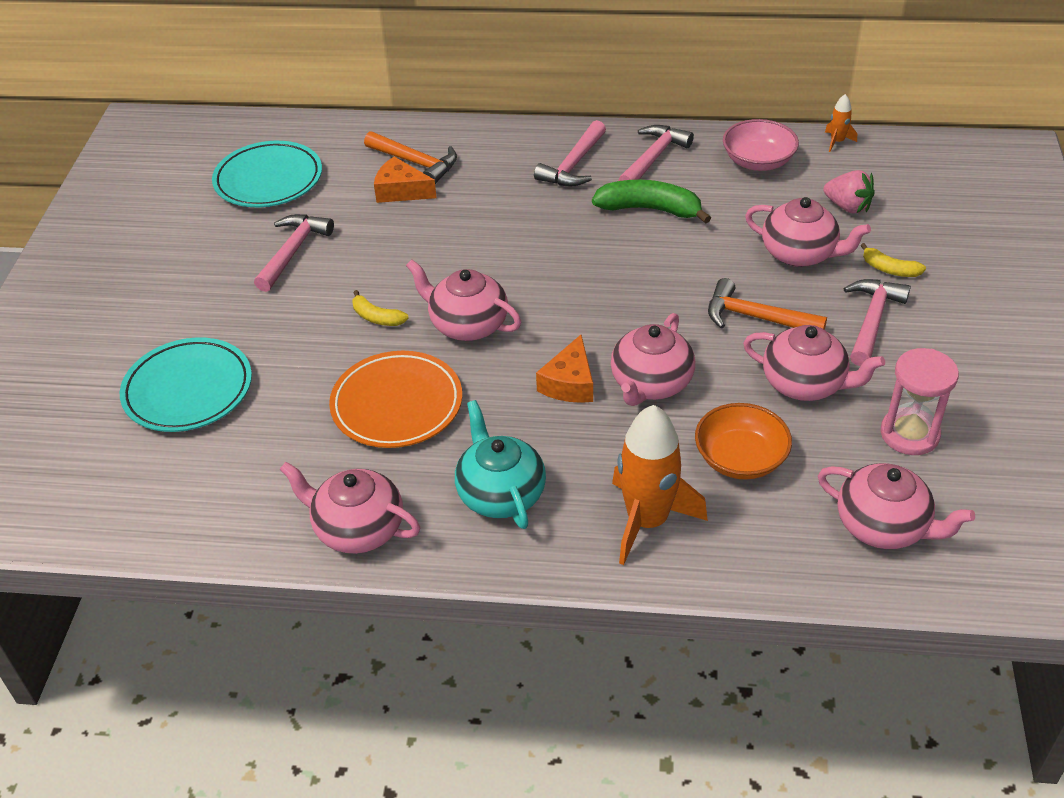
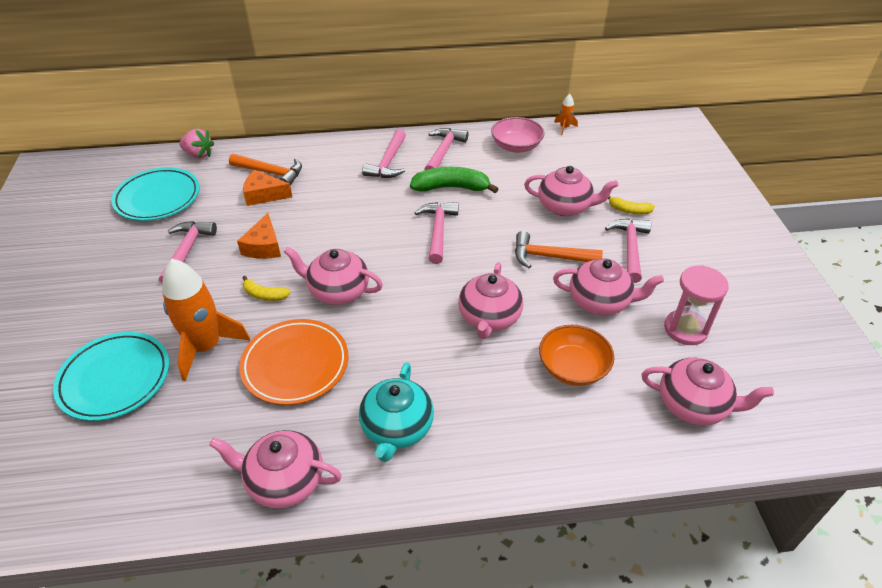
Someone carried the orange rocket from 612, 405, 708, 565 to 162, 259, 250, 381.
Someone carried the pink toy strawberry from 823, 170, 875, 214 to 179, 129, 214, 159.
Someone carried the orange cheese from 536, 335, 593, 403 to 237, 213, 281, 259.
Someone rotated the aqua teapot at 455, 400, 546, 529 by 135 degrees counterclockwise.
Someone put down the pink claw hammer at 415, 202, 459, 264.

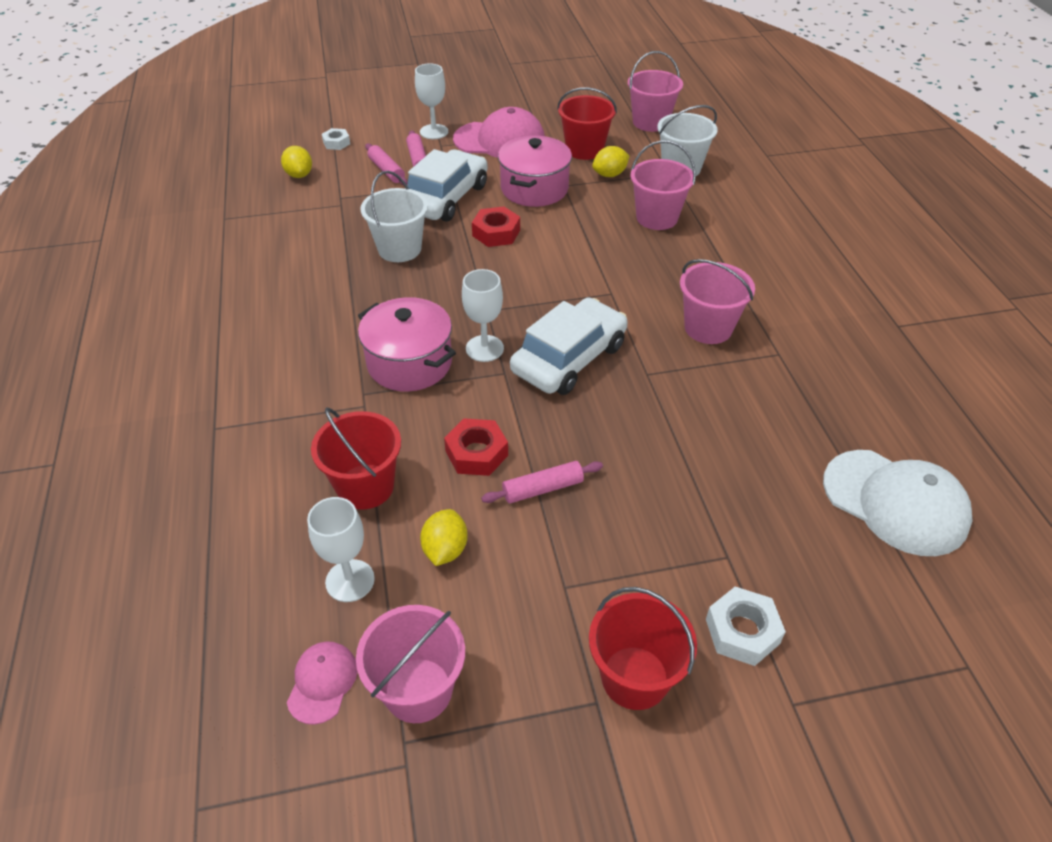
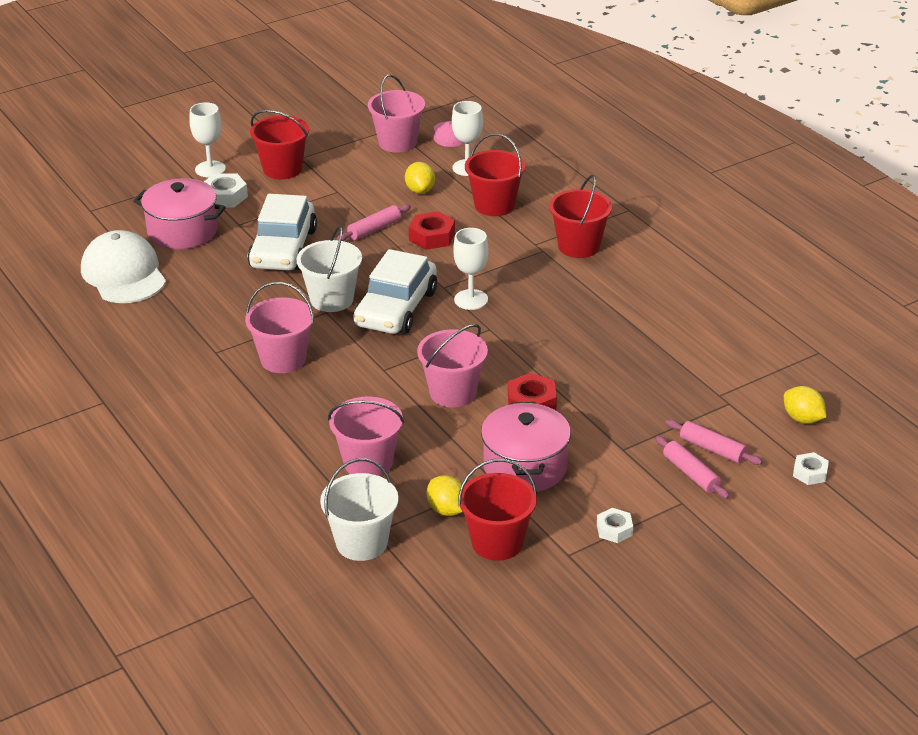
Someone rotated the pure white baseball cap at 823, 450, 972, 556 by 45 degrees clockwise.
Someone carried the pink cooking pot from 358, 297, 456, 392 to 134, 178, 226, 249.
Someone carried the pure white wine glass from 415, 63, 448, 139 to 189, 102, 226, 177.
Someone carried the pure white toy car from 407, 149, 488, 222 to 247, 194, 317, 271.
Someone carried the pure white sand bucket from 361, 171, 428, 262 to 297, 226, 362, 312.
Someone carried the pink sand bucket from 628, 51, 683, 132 to 417, 324, 488, 408.
Someone rotated the yellow lemon at 592, 146, 630, 177 by 75 degrees counterclockwise.
Someone put down the scarlet sand bucket at 549, 175, 612, 258.
Someone swapped the pink baseball cap at 453, 107, 545, 158 for the pure white hexagon nut at 597, 508, 633, 543.

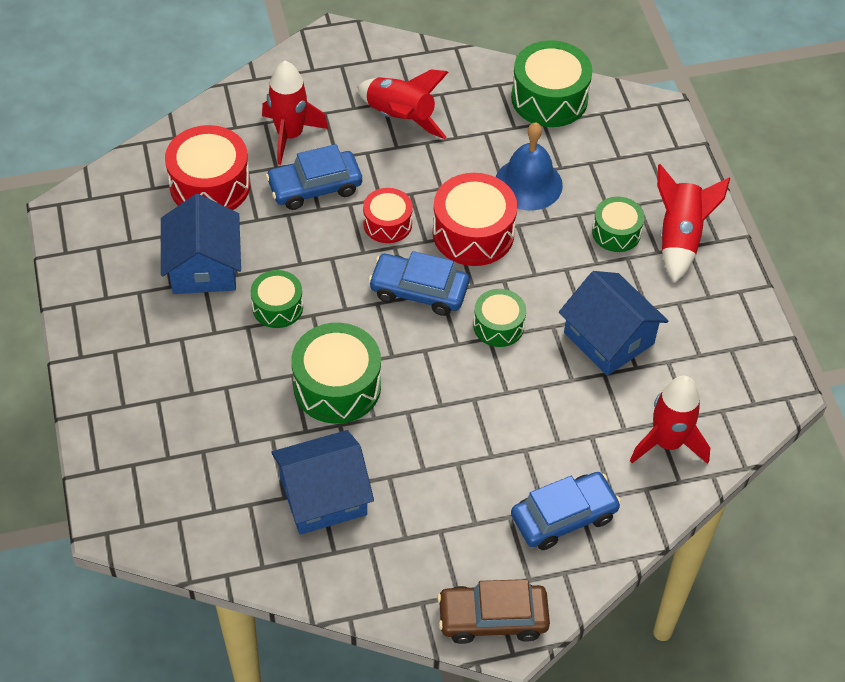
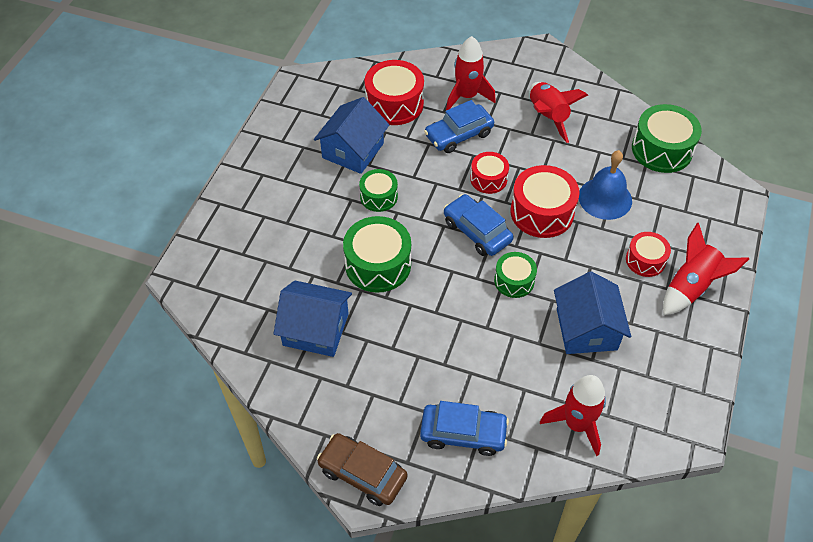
Someone rotated the blue toy car at 266, 144, 362, 210 by 45 degrees counterclockwise.
Someone repainted the emerald drum at 592, 197, 645, 252, which became the scarlet drum at 626, 232, 671, 277.

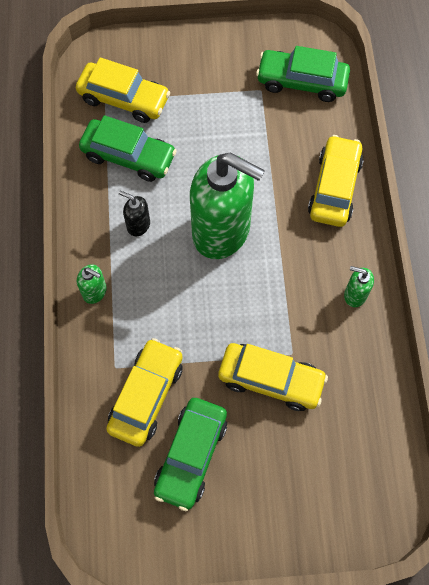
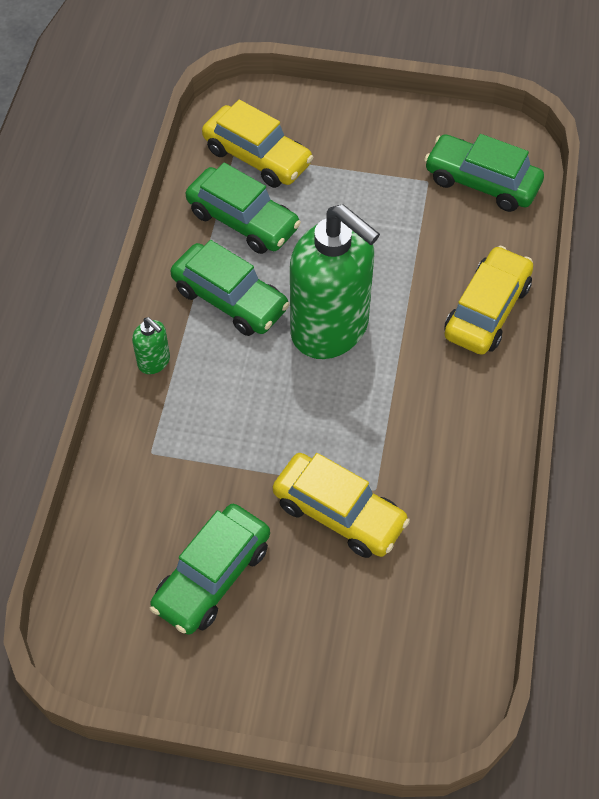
Someone swapped the ebony soap pump at 119, 191, 150, 236 for the emerald toy car at 170, 240, 290, 336.
Someone took away the yellow toy car at 106, 338, 183, 447.
Someone took away the emerald soap pump at 344, 266, 374, 307.

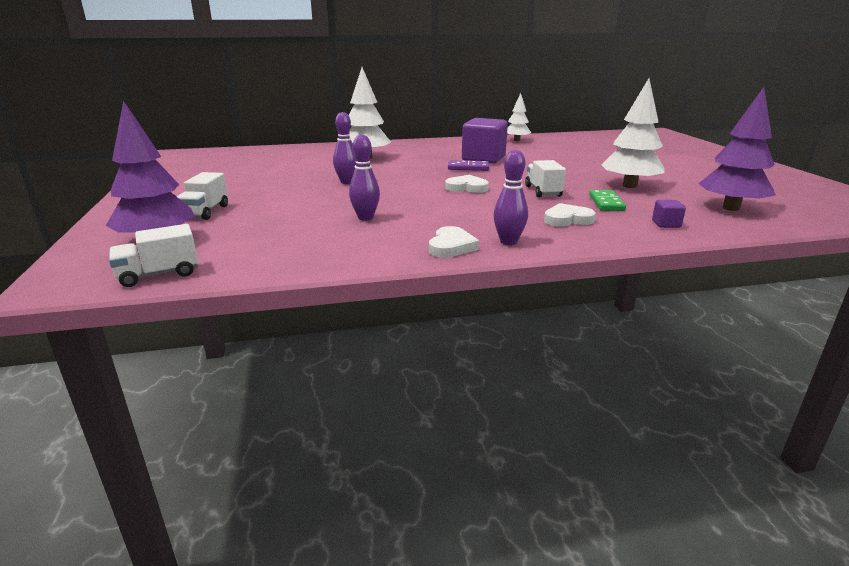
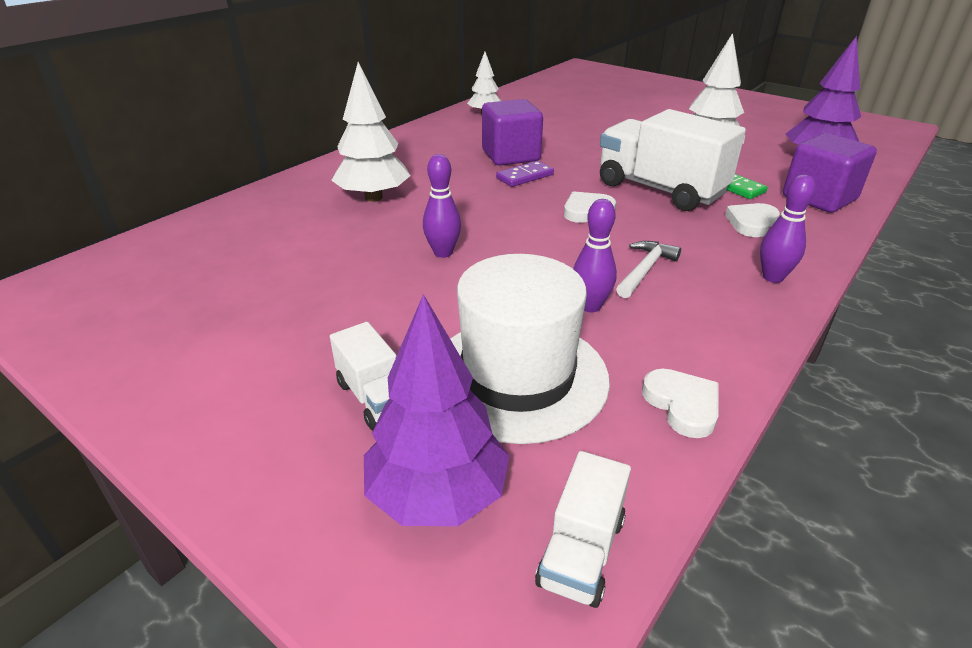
Someone put down the pure white hat at 450, 254, 610, 444.
Someone scaled the pure white lorry at 525, 160, 566, 197 by 1.99.
Someone put down the pure white claw hammer at 616, 241, 681, 298.
Someone carried the pure white heart from 429, 226, 479, 258 to 642, 369, 719, 438.
Someone scaled the purple cube at 652, 200, 686, 228 by 2.36.

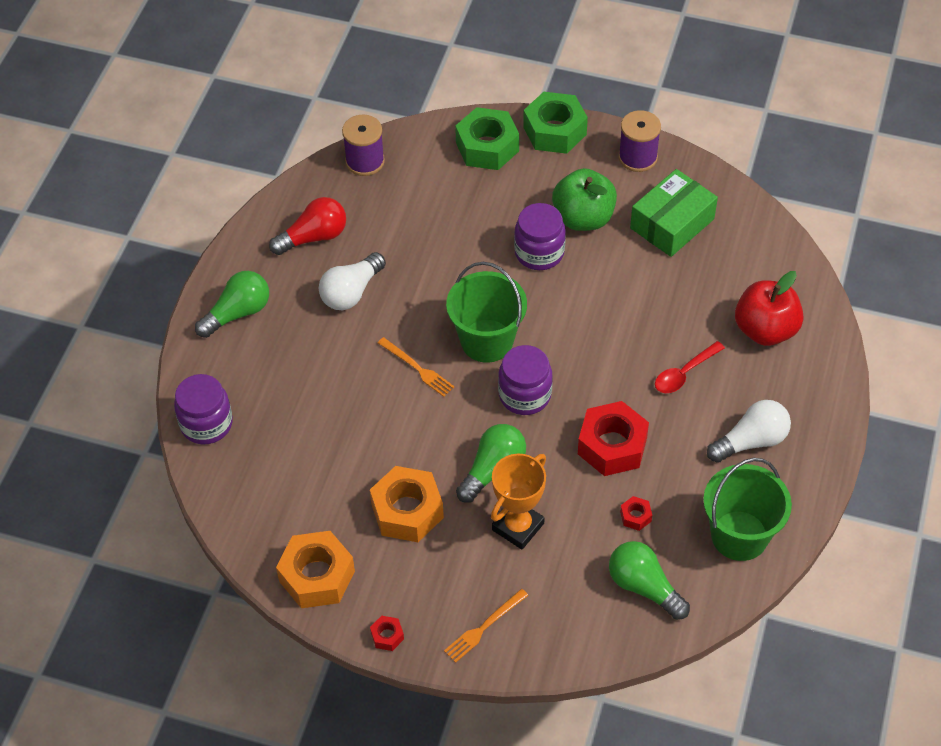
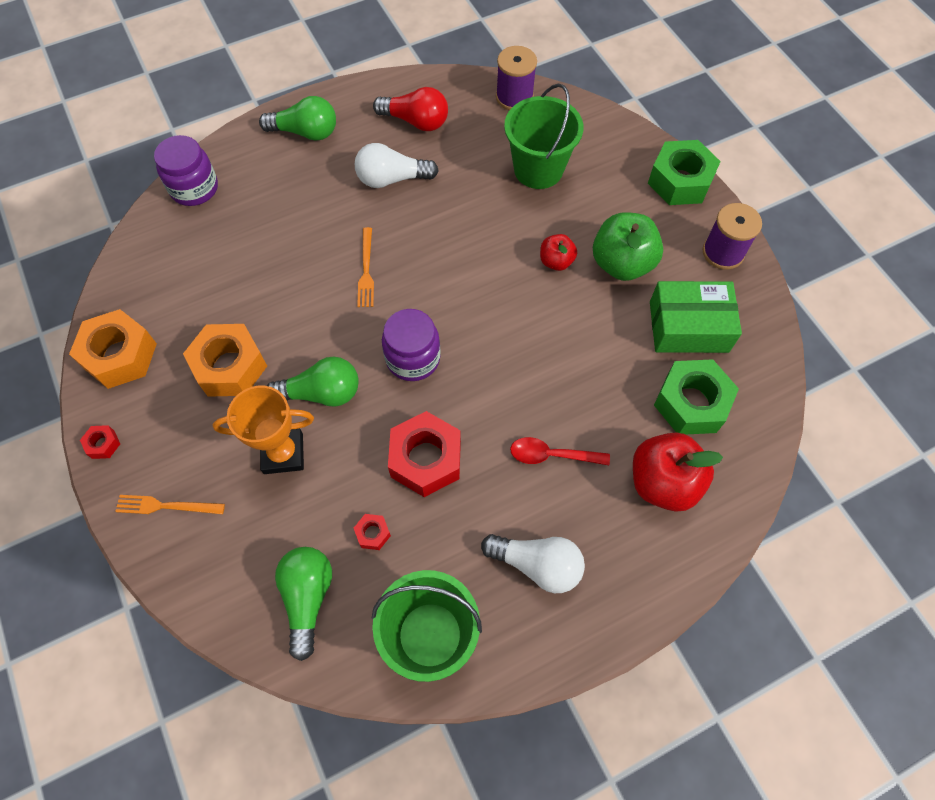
Someone carried the emerald sand bucket from 446, 262, 527, 363 to 504, 84, 584, 189.
Someone swapped the purple preserve jar at 514, 203, 566, 270 for the scarlet apple fruit at 540, 234, 577, 271.
Someone carried the emerald hexagon nut from 455, 107, 519, 170 to 654, 359, 739, 434.

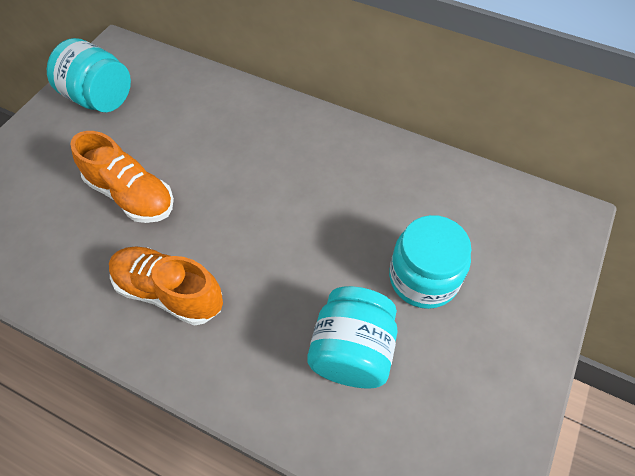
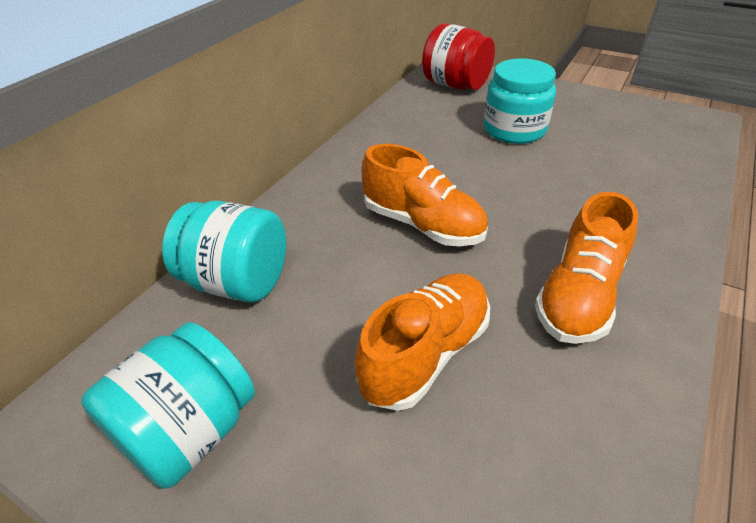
Someone carried the aqua preserve jar from 307, 286, 397, 389 to 162, 201, 286, 303.
Someone put down the orange lace-up shoe at 362, 144, 488, 246.
Someone put down the scarlet preserve jar at 422, 23, 495, 90.

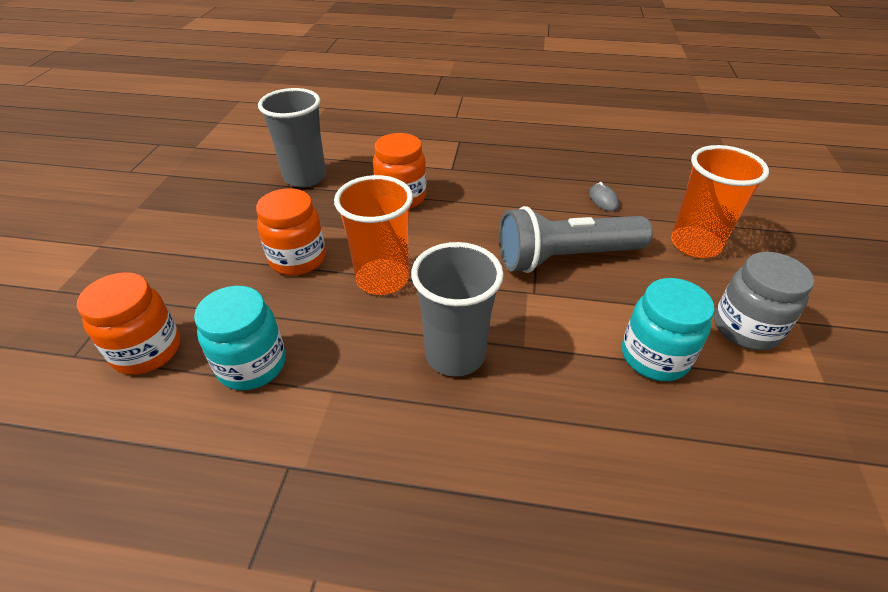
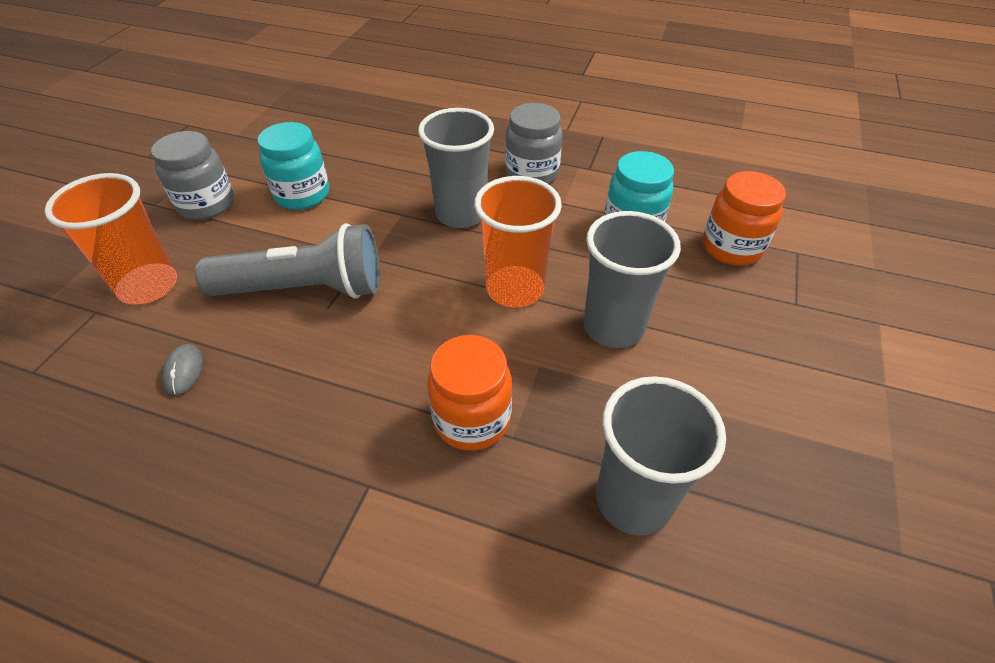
Someone put down the gray preserve jar at 505, 103, 563, 184.
Someone swapped the orange preserve jar at 256, 188, 326, 276 for the gray cup at 583, 211, 681, 348.

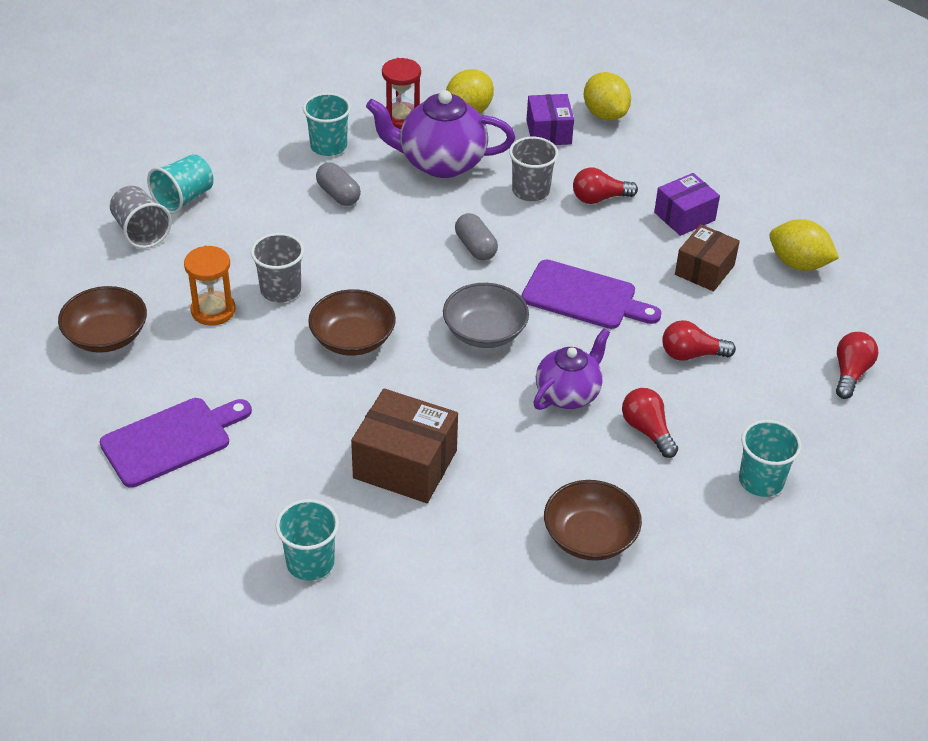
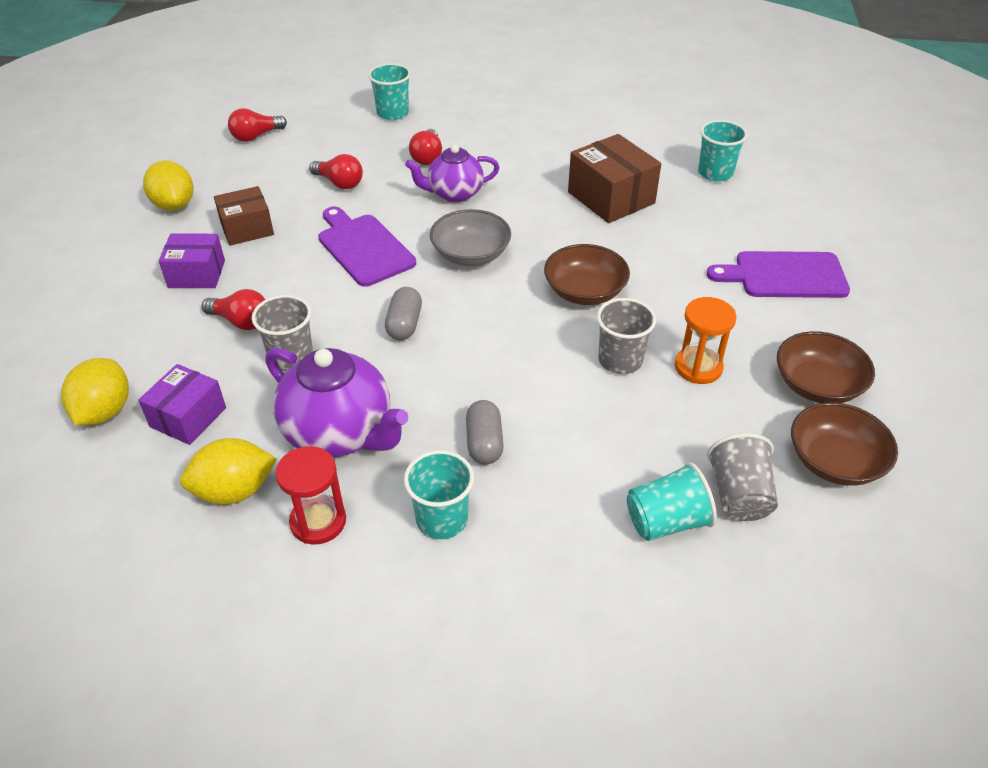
Someone carried the dark brown serving bowl from 544, 480, 642, 561 to 791, 402, 898, 486.

